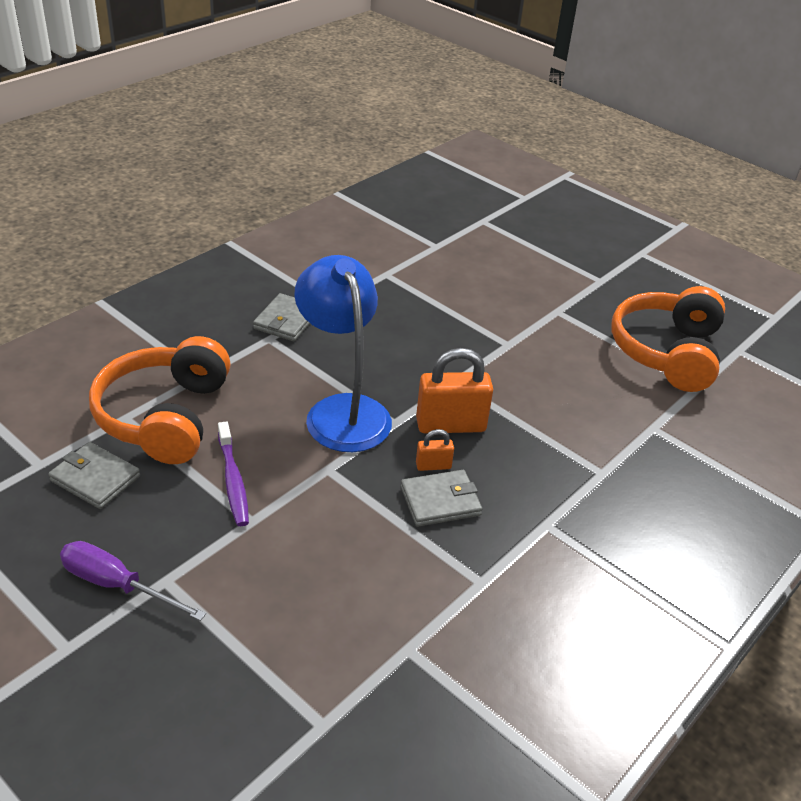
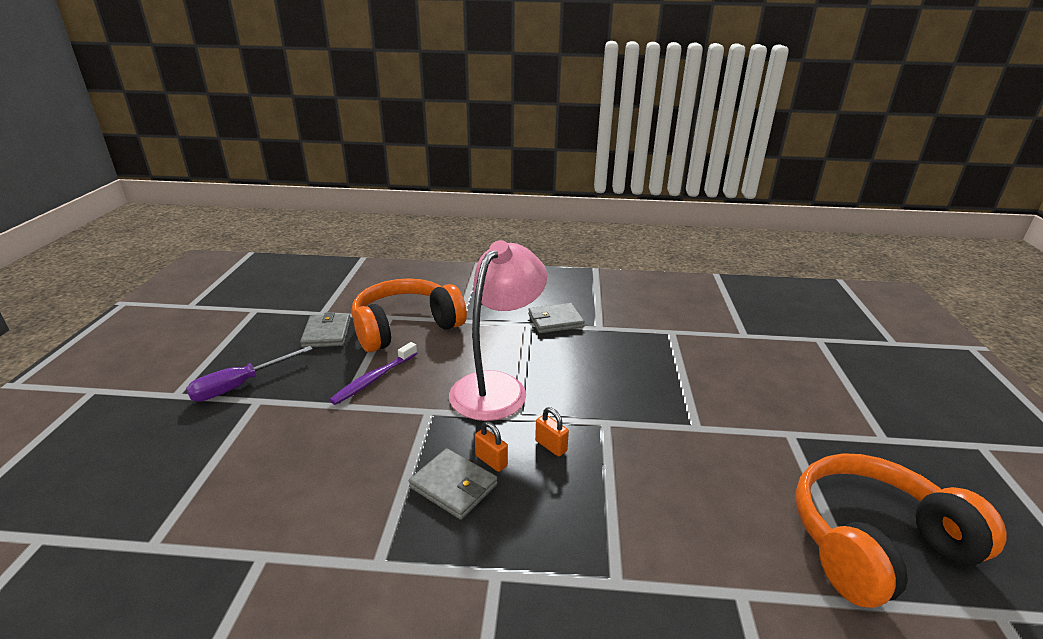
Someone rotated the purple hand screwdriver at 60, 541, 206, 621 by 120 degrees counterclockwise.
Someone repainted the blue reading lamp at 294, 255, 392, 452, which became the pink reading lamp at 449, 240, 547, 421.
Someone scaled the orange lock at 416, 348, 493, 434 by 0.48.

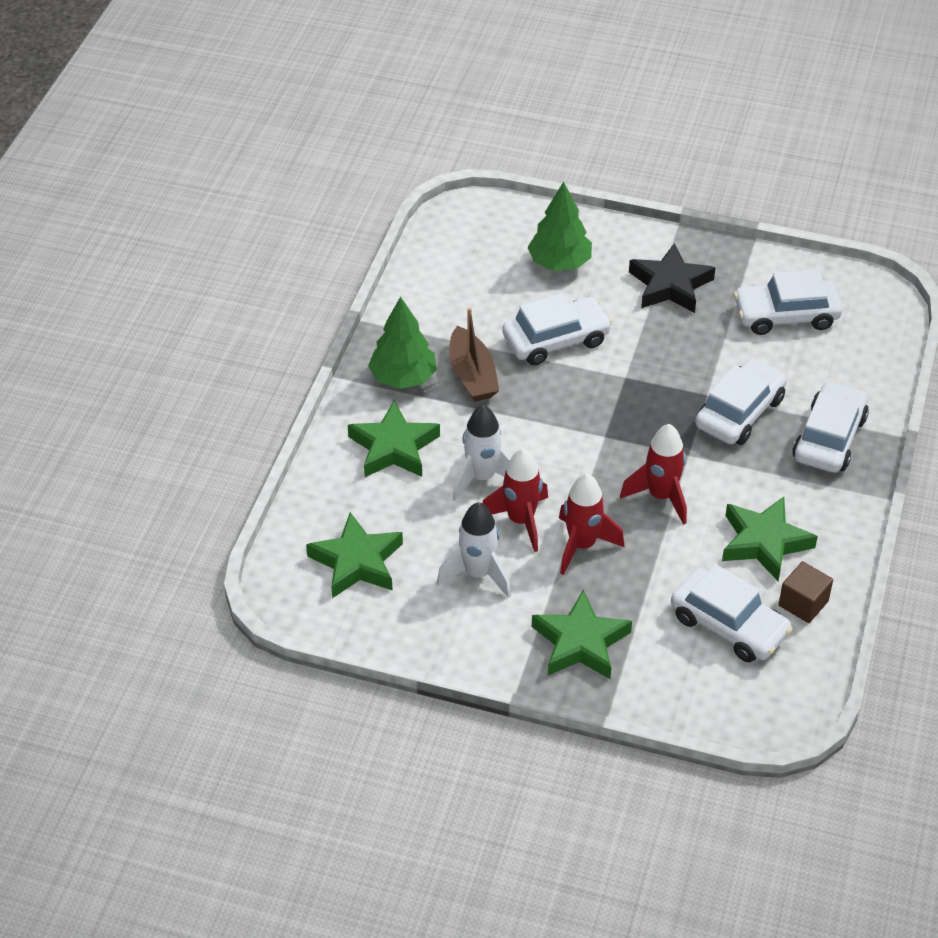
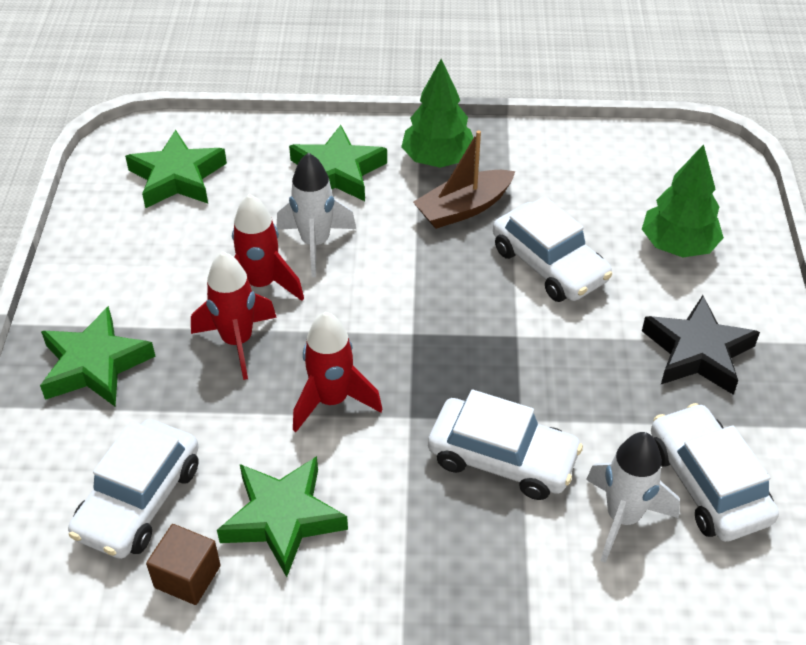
Someone carried the pure white rocket from 437, 502, 511, 598 to 586, 432, 680, 563.
Someone took away the pure white toy car at 792, 381, 869, 473.

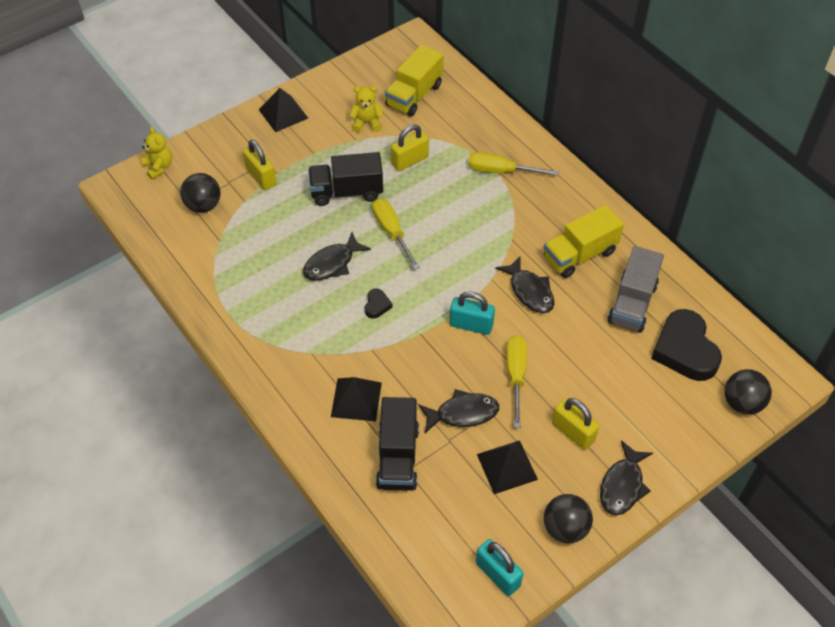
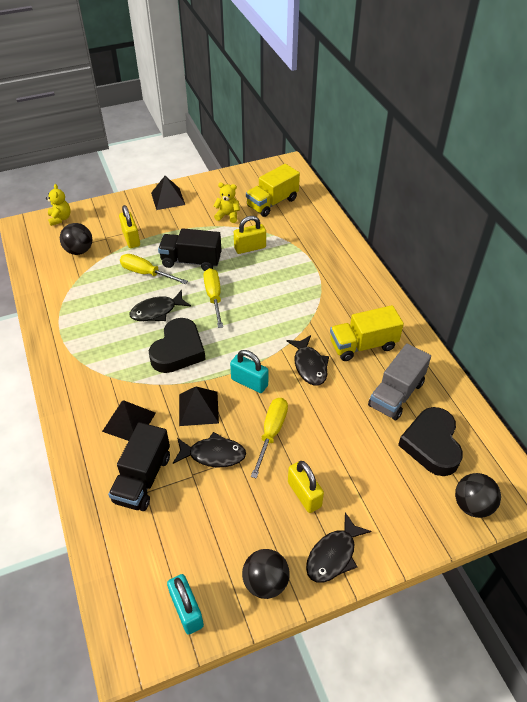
Someone carried the yellow hand screwdriver from 468, 152, 559, 176 to 120, 254, 188, 284.
Someone scaled the ebony heart at 365, 288, 392, 319 by 2.30.
Someone carried the ebony pyramid shape from 477, 440, 538, 494 to 179, 387, 219, 426.

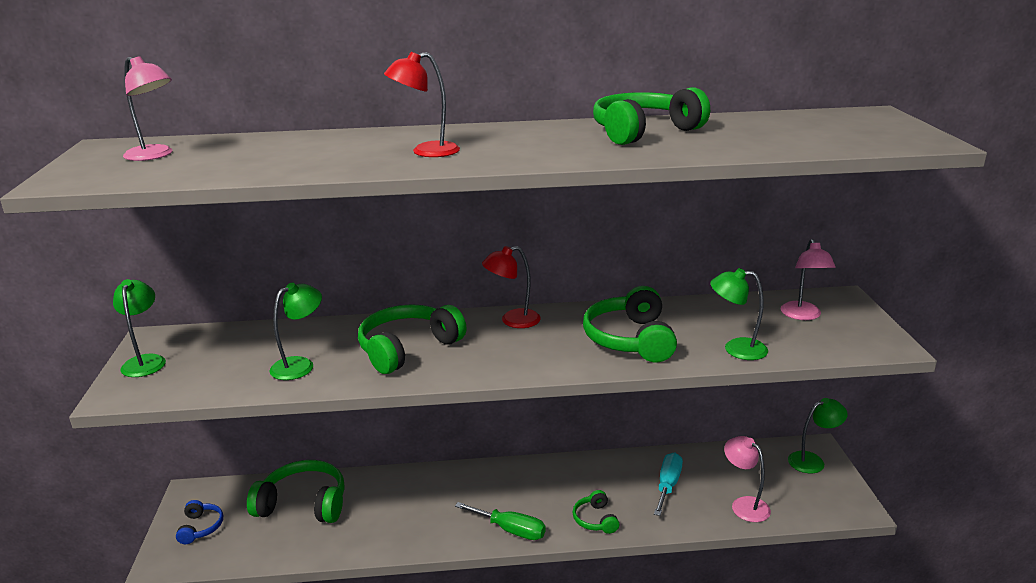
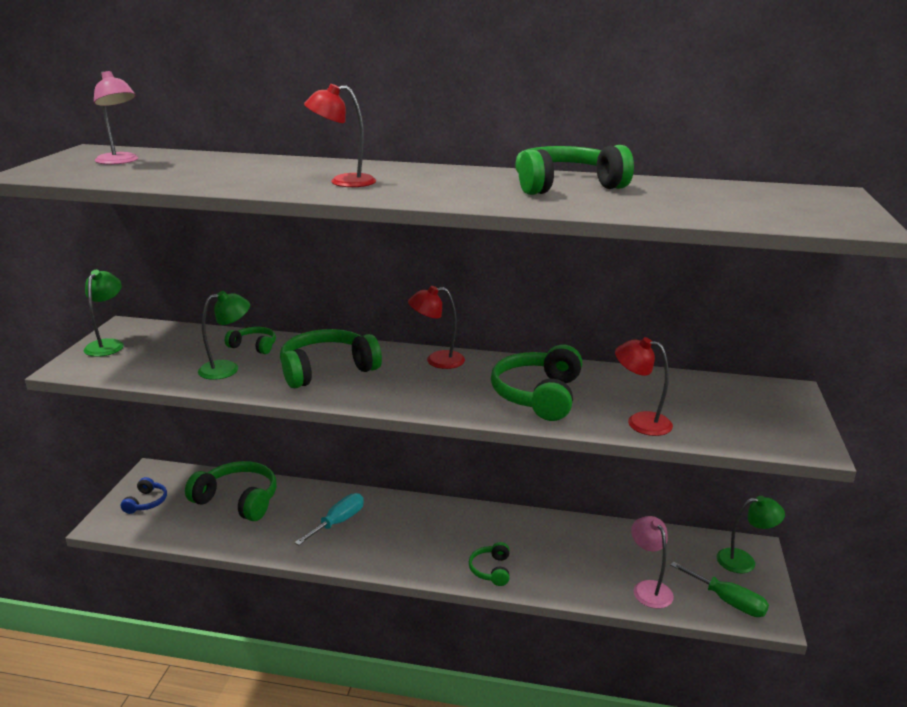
Someone put down the emerald headset at 225, 327, 276, 354.
Someone carried the aqua hand screwdriver from 654, 453, 683, 516 to 294, 493, 364, 545.
Someone repainted the emerald reading lamp at 710, 268, 768, 360, which became the scarlet reading lamp at 615, 337, 673, 436.
Someone carried the emerald hand screwdriver from 455, 502, 546, 540 to 670, 562, 769, 617.
Someone took away the pink reading lamp at 780, 239, 836, 320.

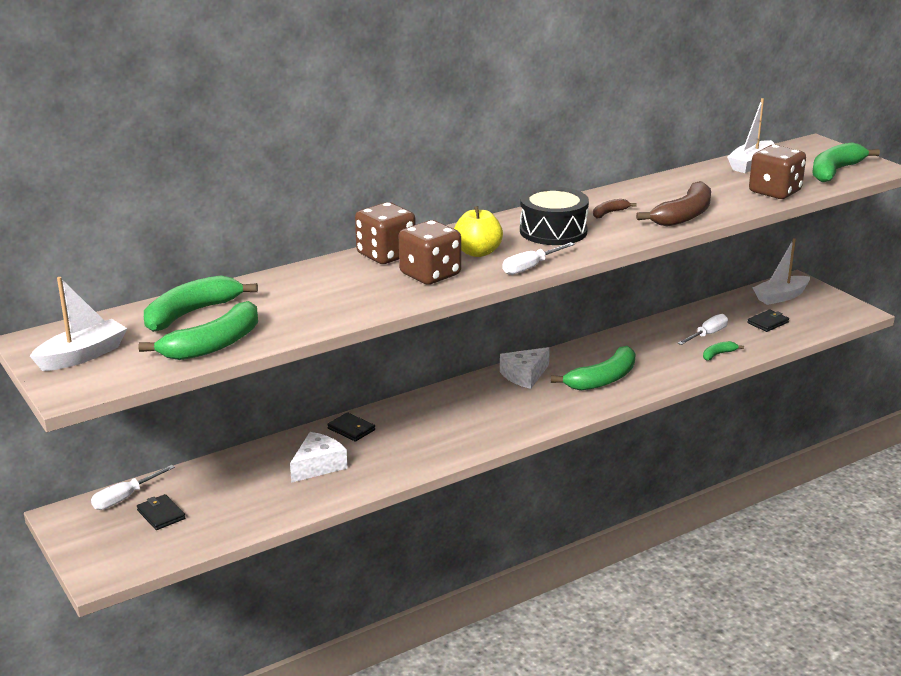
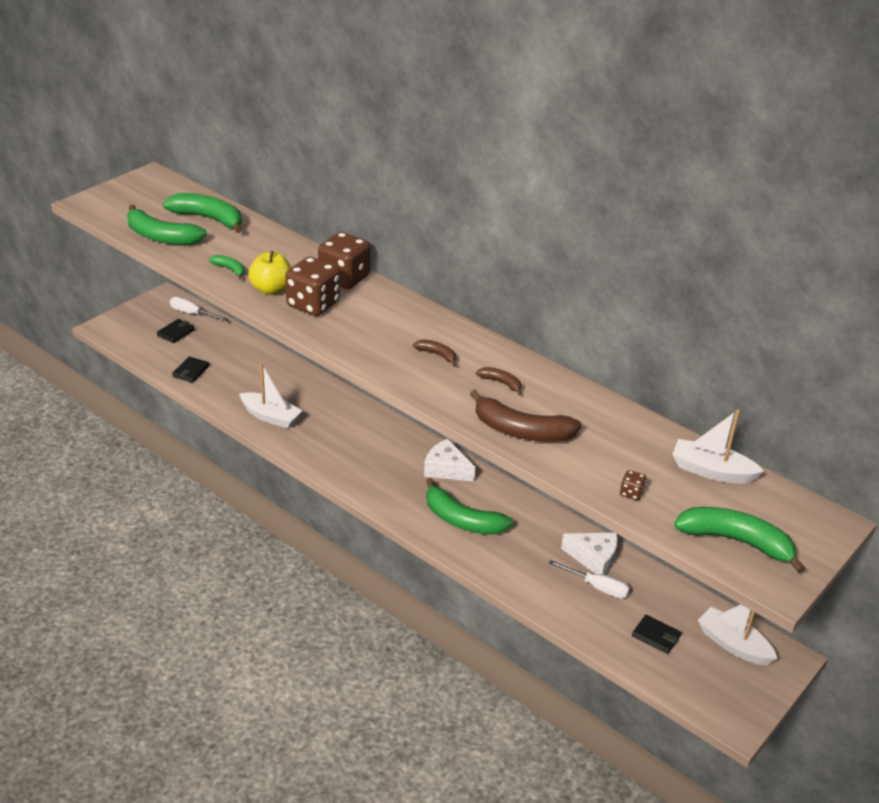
Someone carried the ebony billfold from 327, 412, 375, 442 to 172, 356, 210, 383.
Someone carried the emerald banana fruit from 703, 341, 744, 361 to 209, 255, 245, 279.
Someone carried the pure white sailboat from 30, 277, 127, 371 to 239, 363, 302, 428.
Someone carried the yellow apple fruit from 454, 206, 503, 257 to 248, 251, 291, 295.
Someone swapped the ebony drum at 520, 187, 589, 245 for the dark brown banana fruit at 413, 339, 456, 367.
Someone carried the pure white cheese from 290, 432, 347, 483 to 561, 533, 618, 575.
Someone scaled the dark brown die at 749, 145, 806, 199 by 0.42.
Someone took away the pure white hand screwdriver at 502, 242, 575, 275.

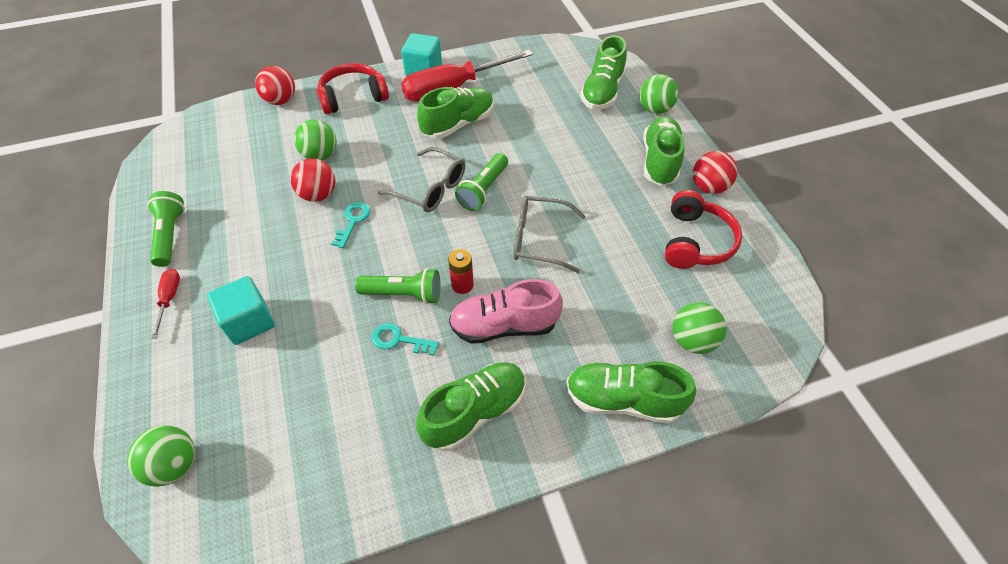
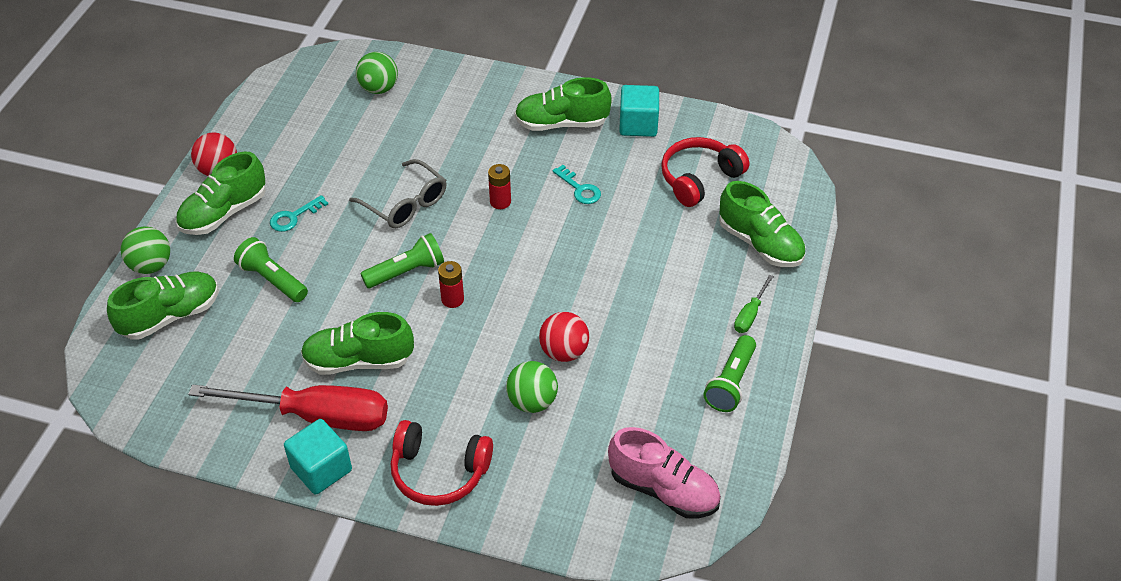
Someone carried the emerald flashlight from 355, 268, 440, 304 to 234, 237, 308, 302.
Someone carried the aqua latchkey from 331, 202, 370, 248 to 270, 195, 328, 232.
Someone swapped the gray glasses at 378, 147, 465, 212 for the scarlet battery at 438, 261, 464, 308.
Someone carried the pink lace-up shoe from 449, 279, 563, 344 to 608, 427, 721, 518.
Someone carried the aqua cube from 207, 276, 275, 345 to 619, 85, 659, 137.
Someone carried the scarlet headset from 665, 190, 742, 269 to 661, 137, 749, 207.
Someone carried the emerald lace-up shoe from 567, 361, 696, 424 to 719, 181, 805, 267.
Someone repainted the scarlet hand screwdriver at 151, 269, 180, 339, which became the emerald hand screwdriver at 734, 275, 774, 333.
Someone took away the emerald ball at 127, 425, 195, 487.
Someone took away the scarlet ball at 255, 66, 295, 105.

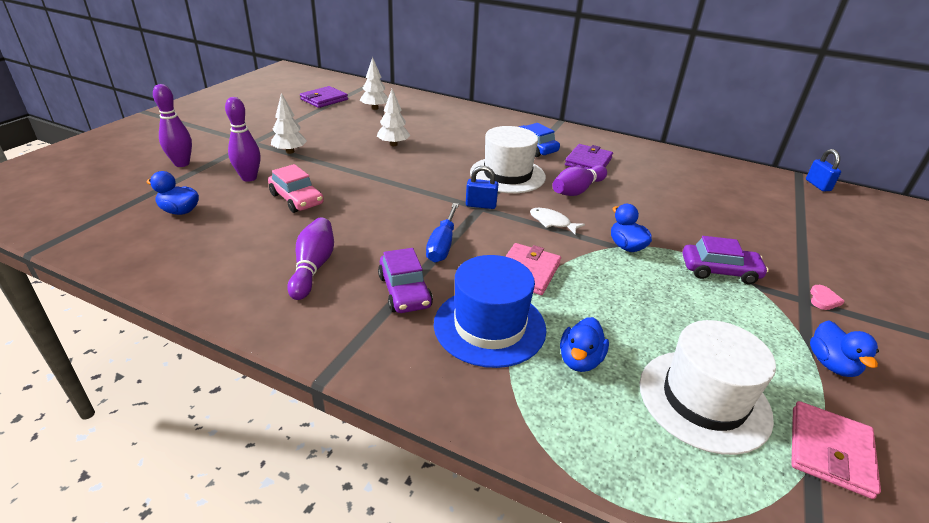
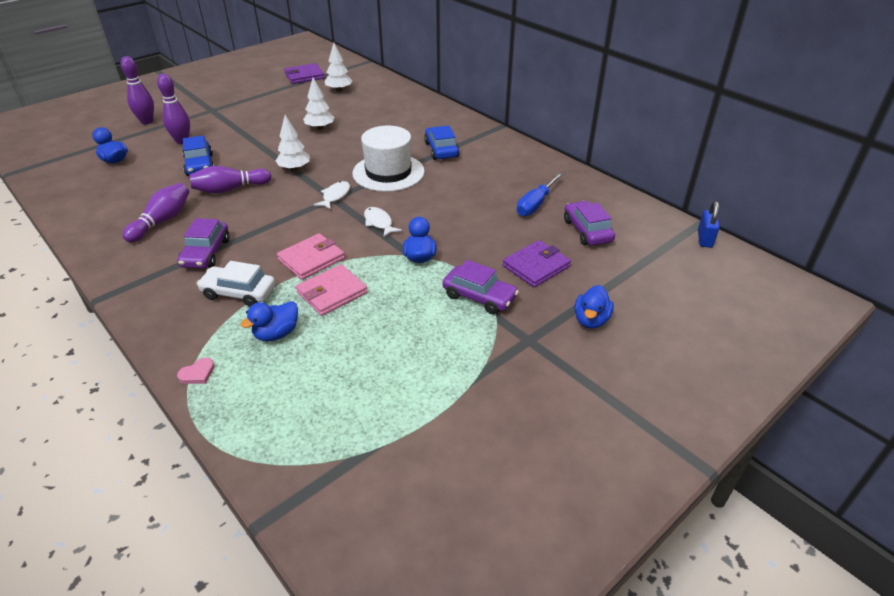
Someone carried the pink heart from 810, 285, 845, 310 to 177, 358, 214, 384.
Someone repainted the pink toy car at 268, 164, 324, 213, which became the blue toy car at 182, 135, 214, 176.
Someone carried the purple bowling pin from 552, 165, 607, 196 to 189, 166, 271, 194.
Someone swapped the blue hat at 434, 255, 547, 368 for the pure white toy car at 197, 261, 275, 307.
Someone carried the pure white toy tree from 271, 93, 307, 154 to 276, 115, 310, 171.
Someone carried the pink billfold from 791, 401, 881, 499 to 296, 264, 368, 316.
Someone swapped the blue lock at 466, 166, 498, 209 for the pure white toy fish at 314, 181, 350, 210.
Someone carried the purple billfold from 565, 144, 613, 169 to 503, 240, 571, 287.
Someone carried the blue hand screwdriver from 426, 203, 459, 263 to 517, 173, 563, 216.
Someone put down the purple toy car at 564, 201, 615, 245.
Someone carried the blue duck from 810, 320, 879, 377 to 574, 285, 614, 329.
Someone took away the pure white hat at 640, 320, 776, 455.

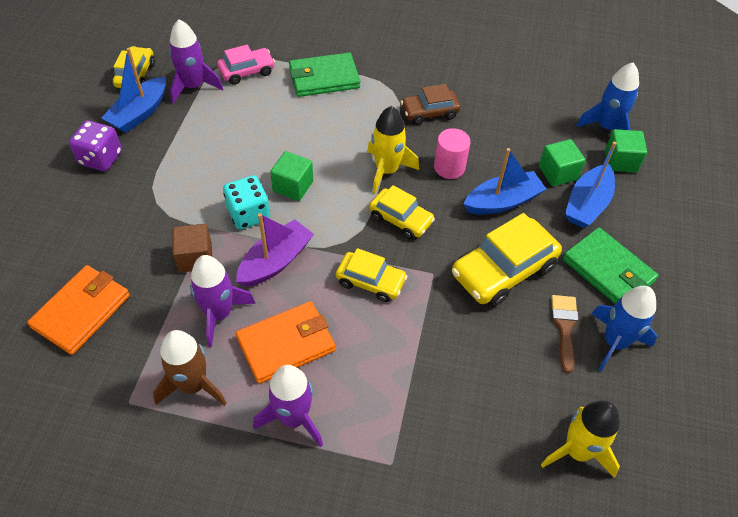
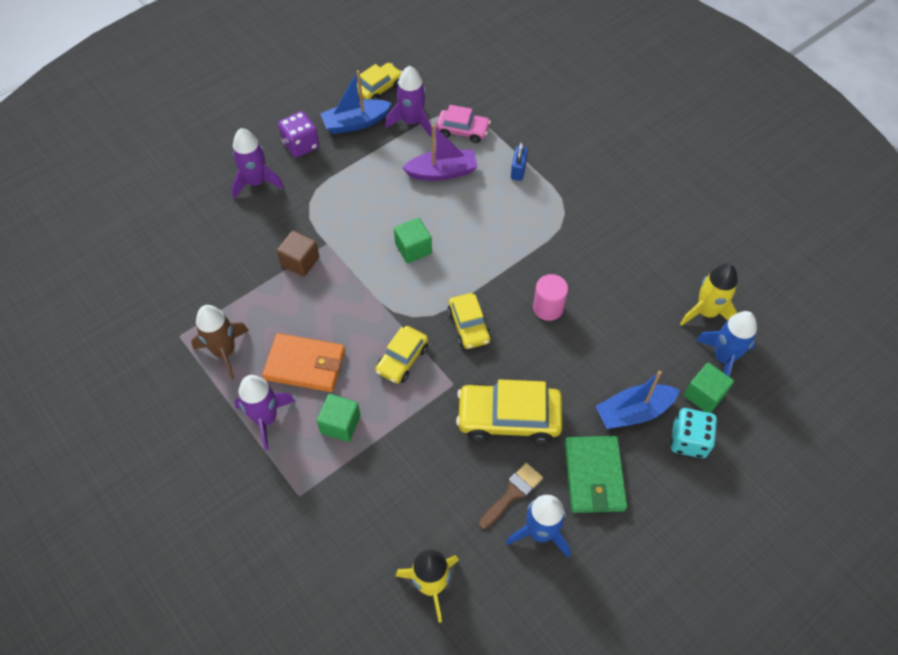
Someone carried the purple rocket from 190, 255, 256, 347 to 231, 128, 284, 199.
Someone carried the emerald cube from 539, 139, 586, 186 to 317, 394, 361, 442.
Someone rotated the yellow toy car at 336, 248, 407, 302 by 60 degrees clockwise.
Someone carried the purple sailboat from 236, 213, 314, 287 to 402, 124, 478, 181.
Someone swapped the emerald billfold at 289, 53, 360, 97 for the blue lock at 511, 141, 528, 181.
Someone carried the aqua die from 223, 175, 270, 230 to 671, 408, 717, 458.
Someone carried the yellow rocket from 367, 106, 419, 194 to 680, 263, 738, 326.
Someone took away the orange billfold at 27, 265, 130, 355.
Someone took away the dark brown toy car at 401, 84, 461, 125.
Someone took away the blue sailboat at 464, 148, 546, 214.

